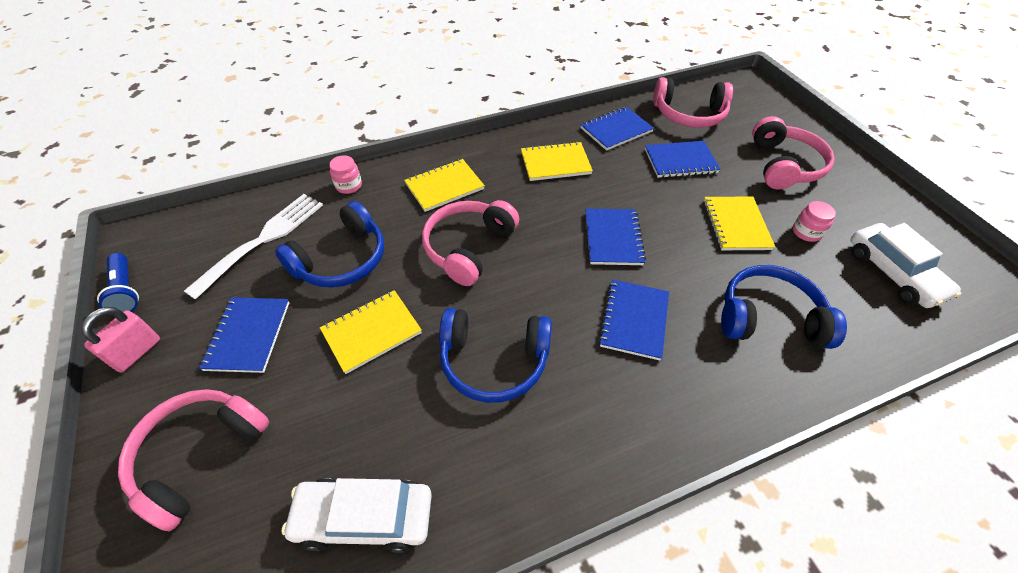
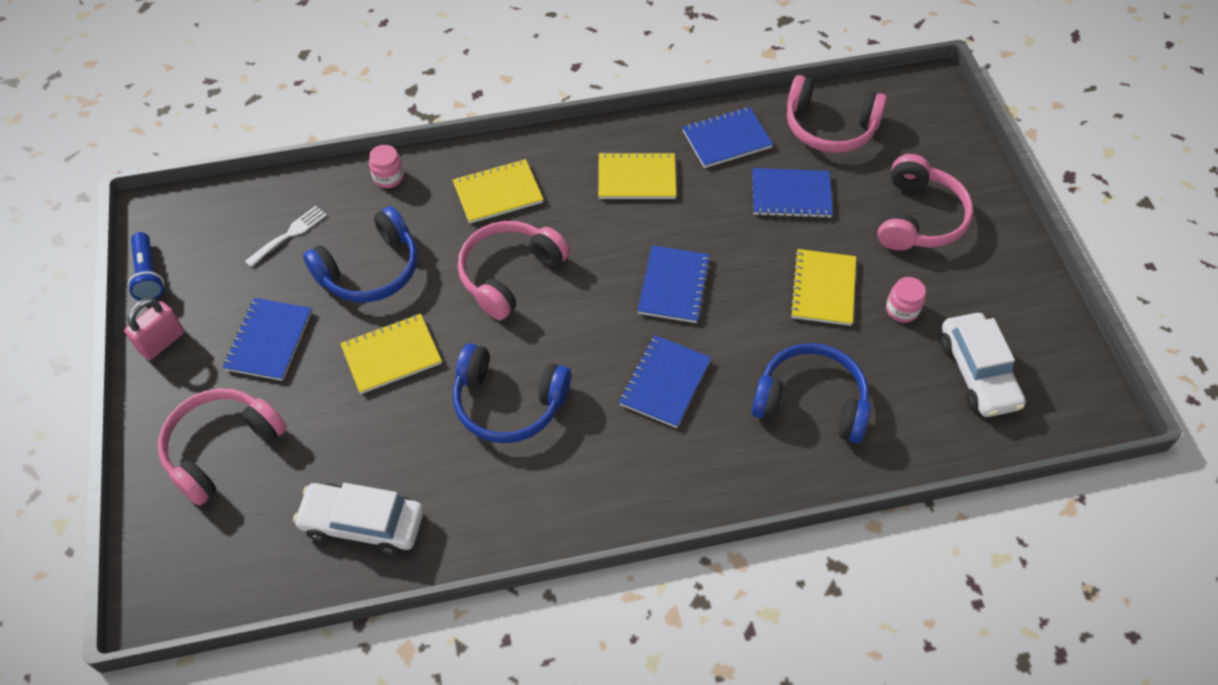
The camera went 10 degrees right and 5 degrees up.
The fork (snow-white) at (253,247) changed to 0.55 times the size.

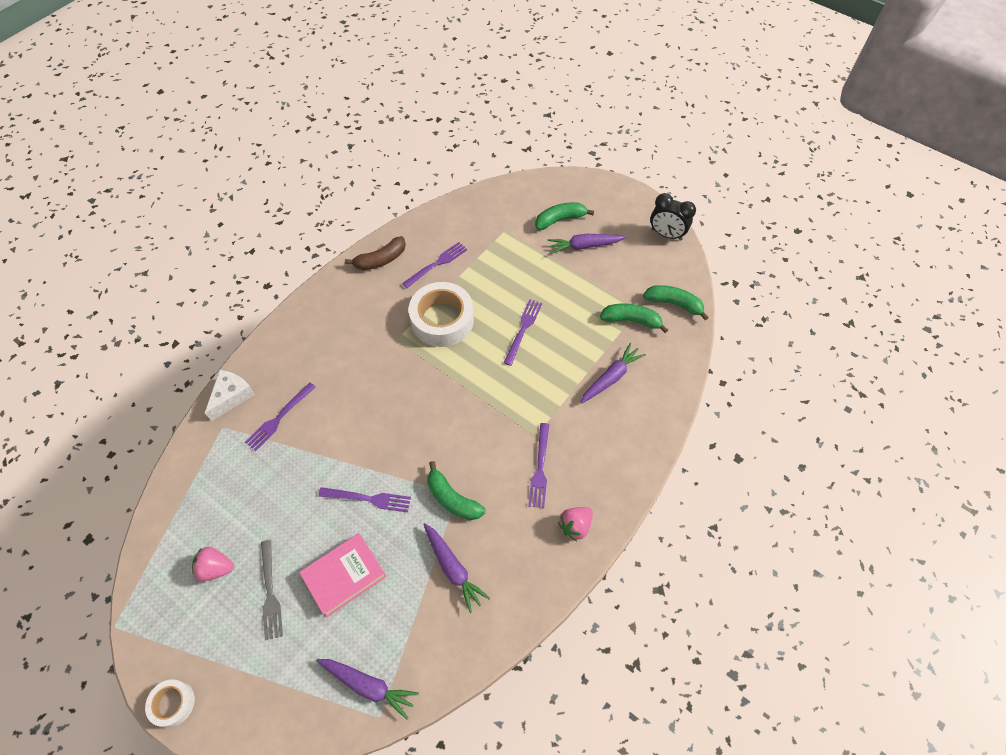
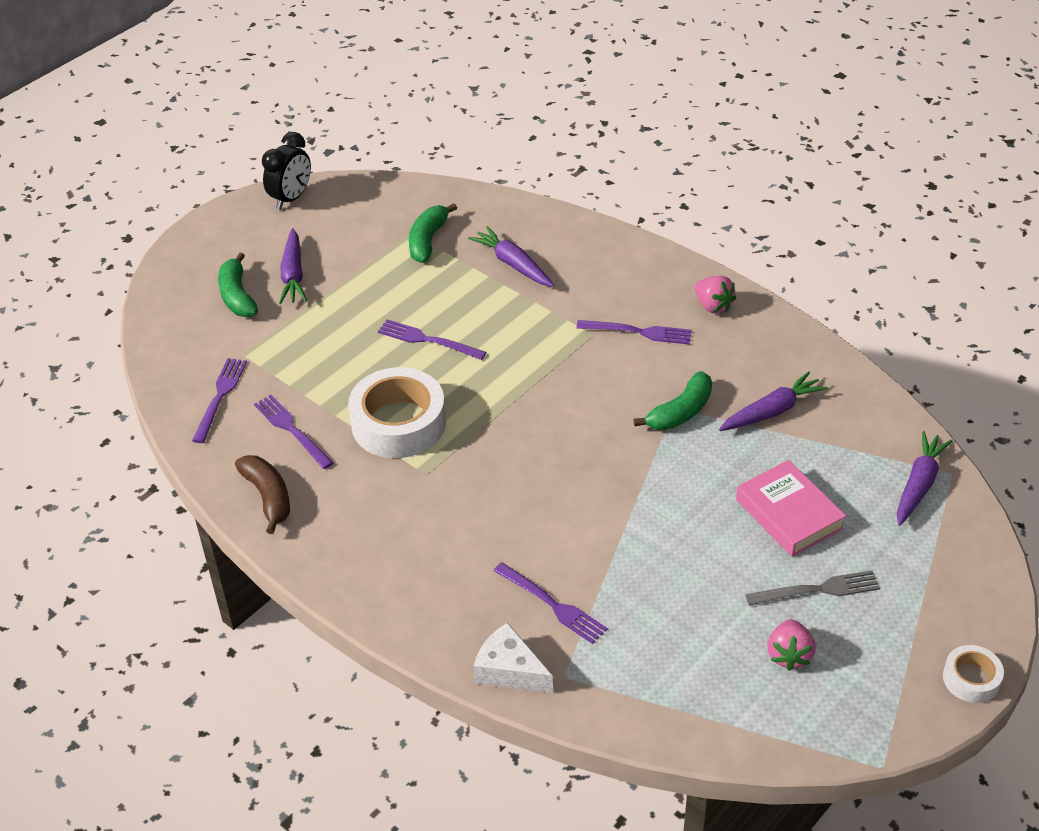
The camera went 85 degrees left and 15 degrees down.
The banana fruit (leaf-green) at (676,302) disappeared.
The fork (purple) moved from (364,499) to (219,400).

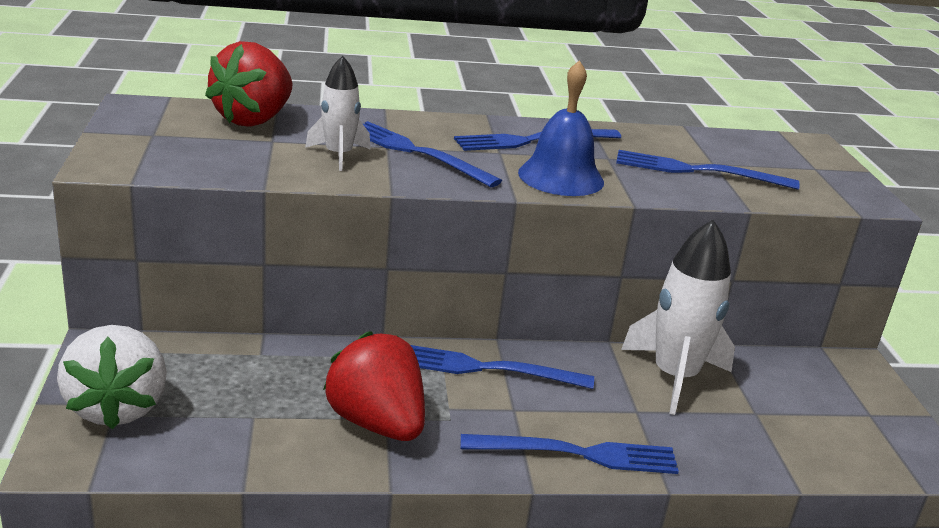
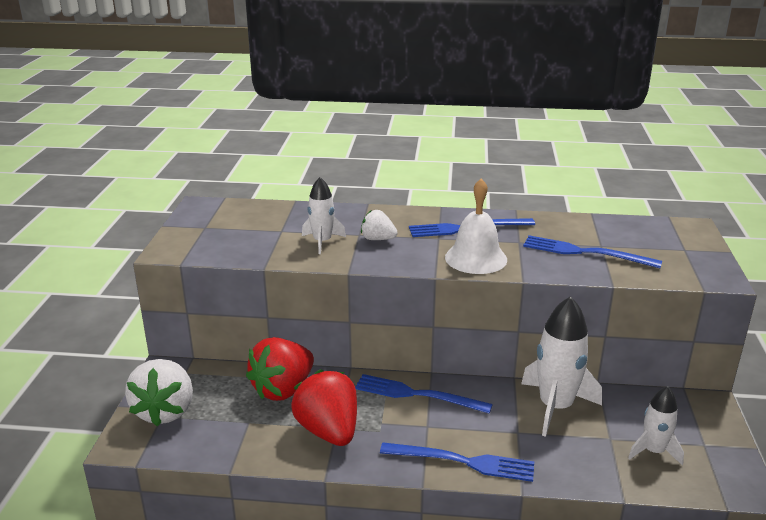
The camera went 15 degrees right and 0 degrees up.
The spaceship (snow-white) at (656,425) appeared.
The toy strawberry (red) moved from (248,84) to (280,369).
The fork (blue) at (432,154) was replaced by the toy strawberry (snow-white) at (379,225).
The school bell (blue) at (561,128) became the school bell (snow-white) at (476,226).

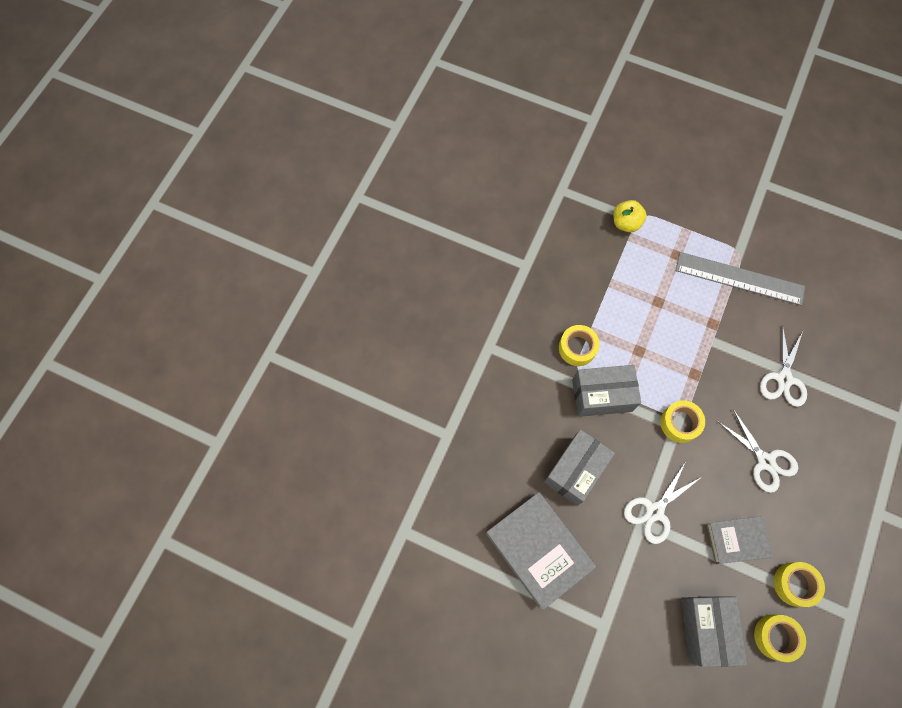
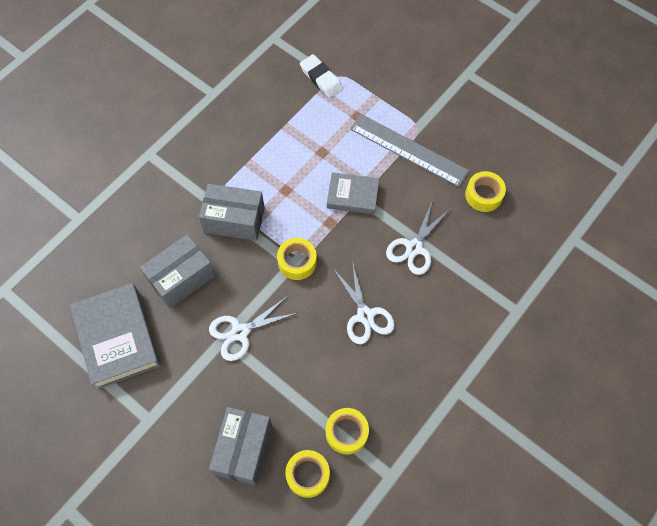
The camera went 15 degrees right and 5 degrees down.
The sticky tape (yellow) moved from (579,345) to (485,191).
The hardcover (gray) moved from (739,540) to (353,193).
The toy apple (yellow) at (630,216) was replaced by the eraser (snow-white) at (321,76).

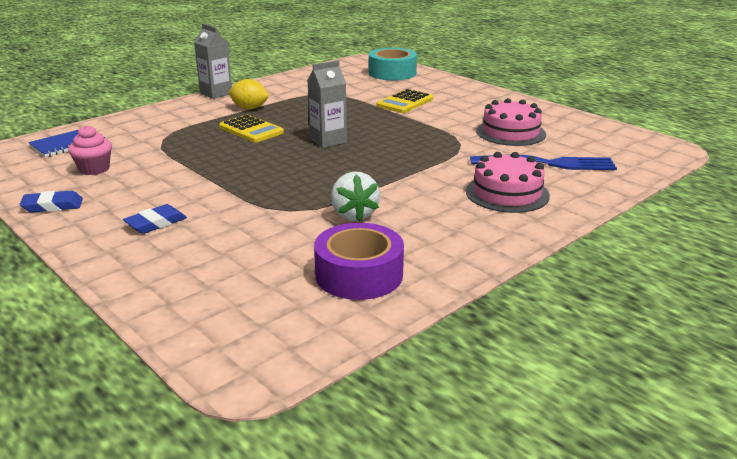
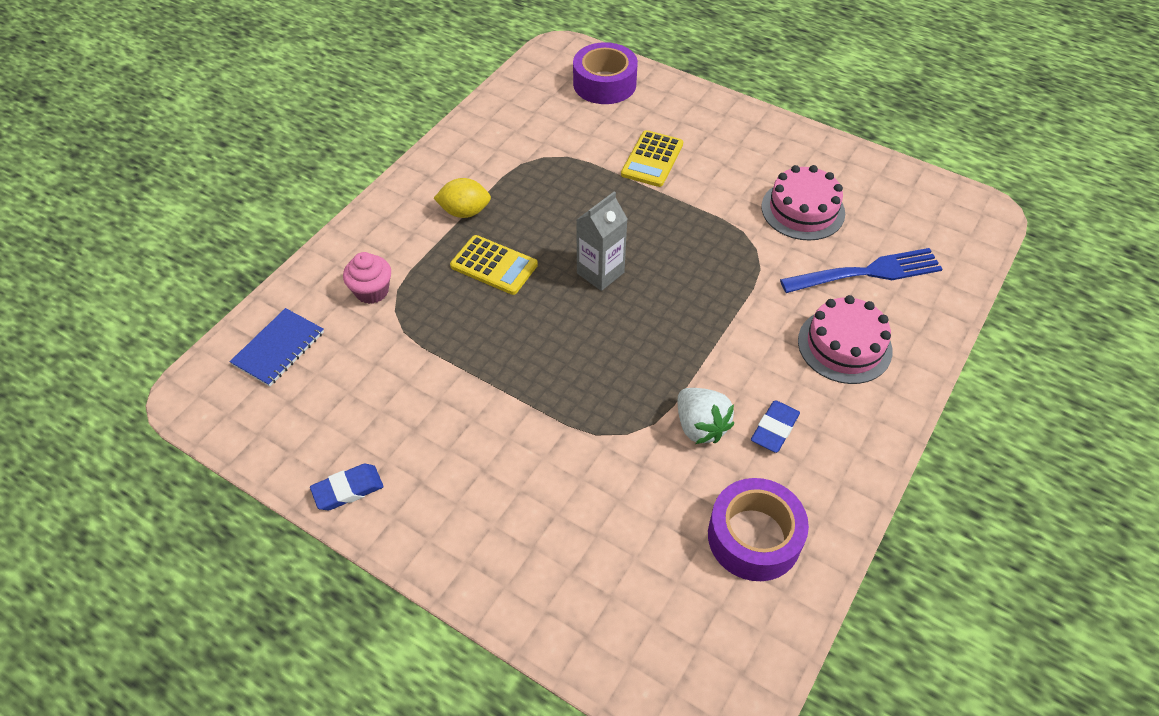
The camera went 15 degrees left and 25 degrees up.
The juice carton (gray) at (213,61) disappeared.
The fairy cake (rose-pink) moved from (90,150) to (367,278).
The eraser (blue) moved from (155,219) to (775,426).
The sticky tape (turquoise) at (393,64) became the sticky tape (purple) at (605,73).

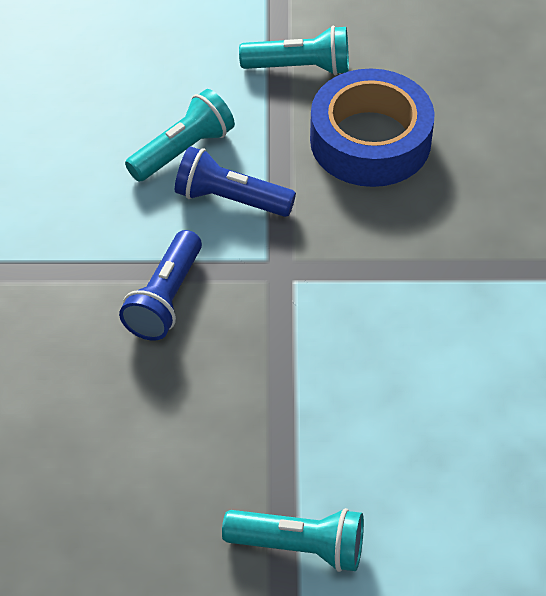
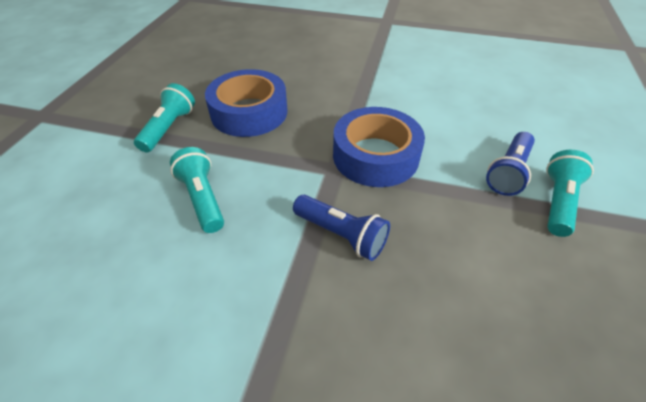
The camera went 75 degrees left and 5 degrees down.
The sticky tape (blue) at (379,147) appeared.
The torch (blue) moved from (235,181) to (510,164).

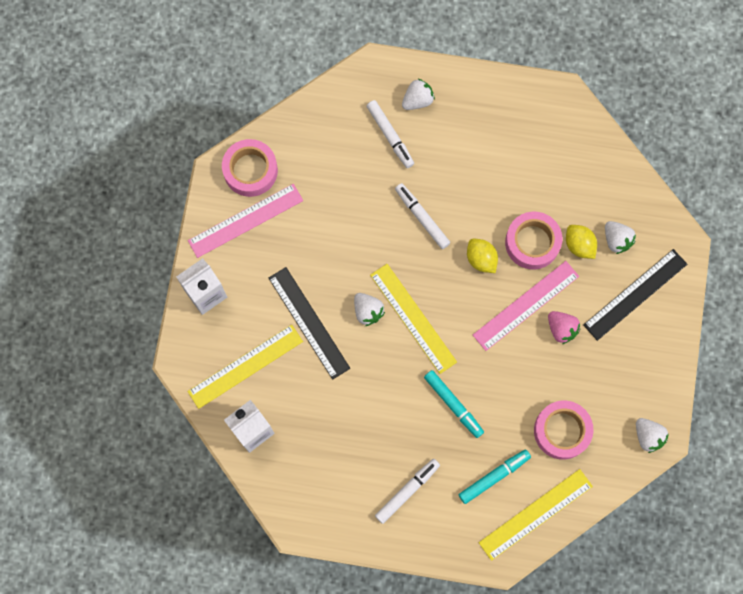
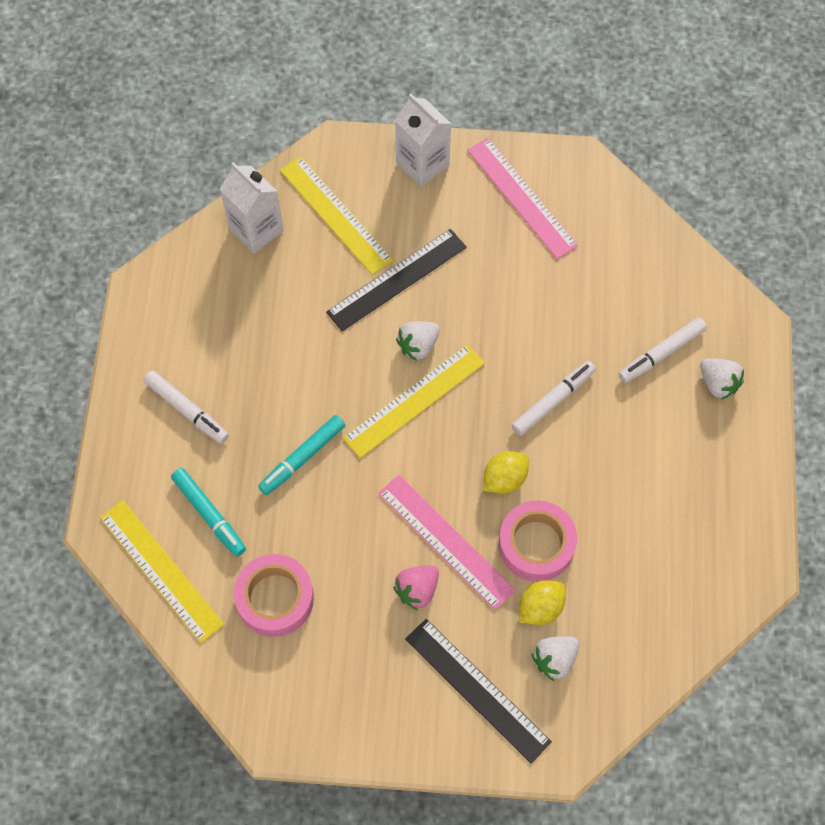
The camera went 85 degrees right and 10 degrees down.
The sticky tape (rose-pink) at (250,168) disappeared.
The toy strawberry (snow-white) at (652,435) disappeared.

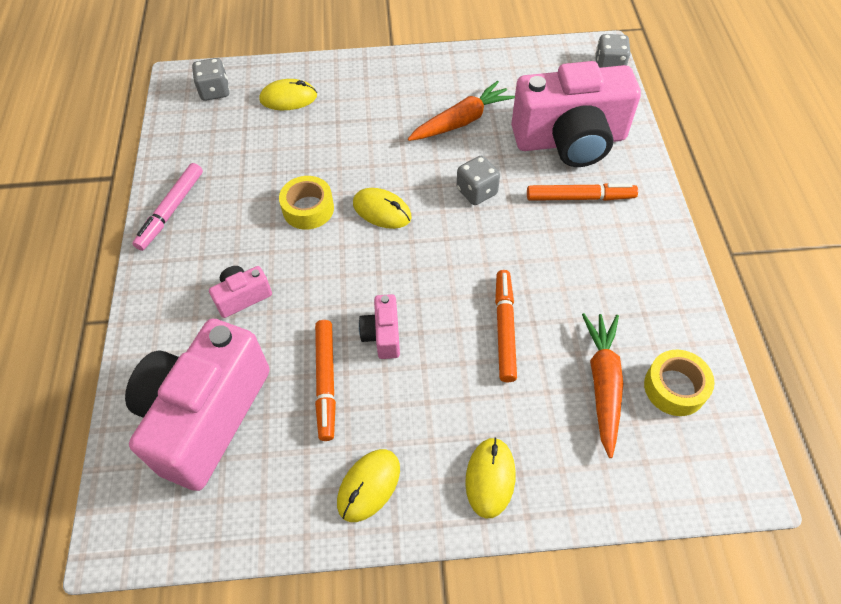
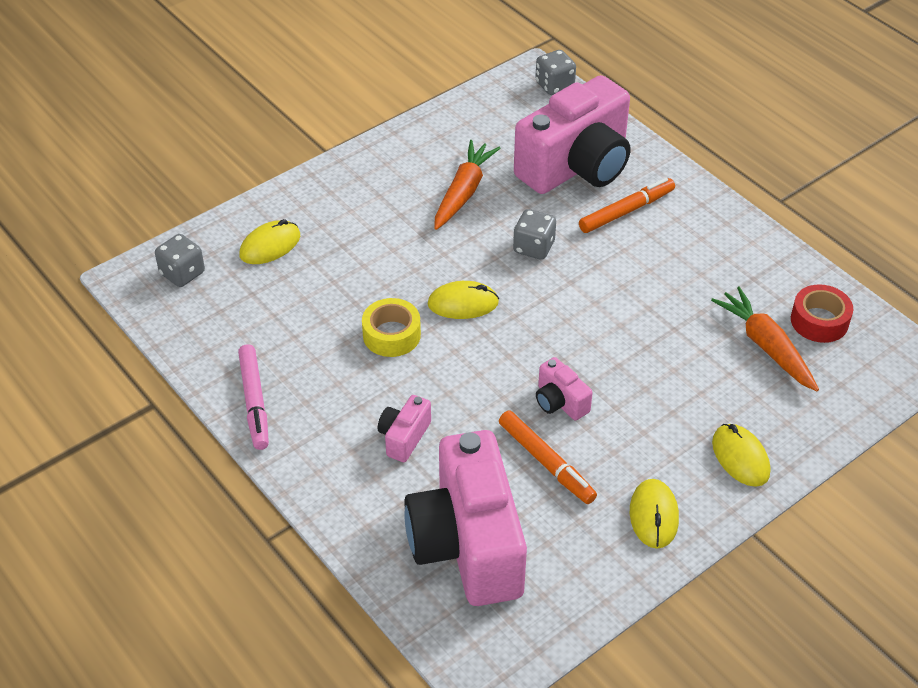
The camera went 35 degrees left and 10 degrees down.
The marker pen (bright orange) at (506,326) disappeared.
The sticky tape (yellow) at (679,383) became the sticky tape (red) at (822,313).

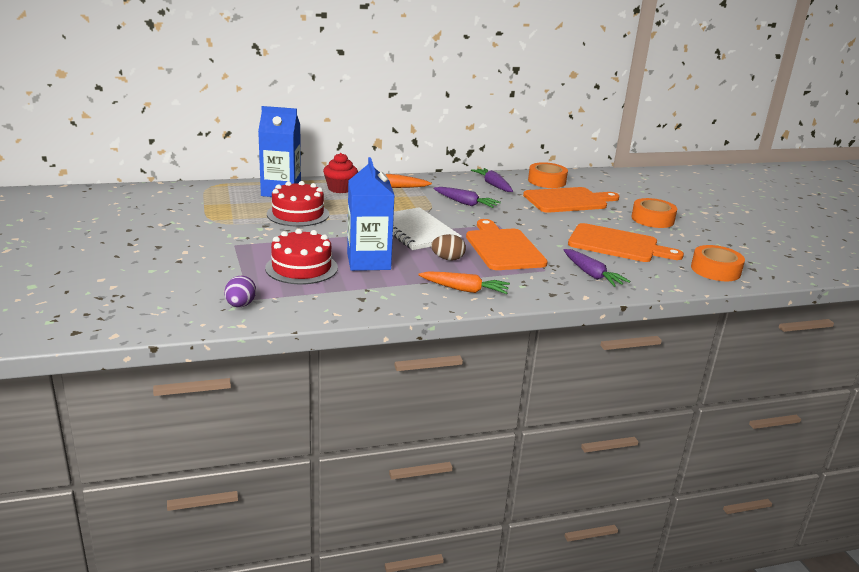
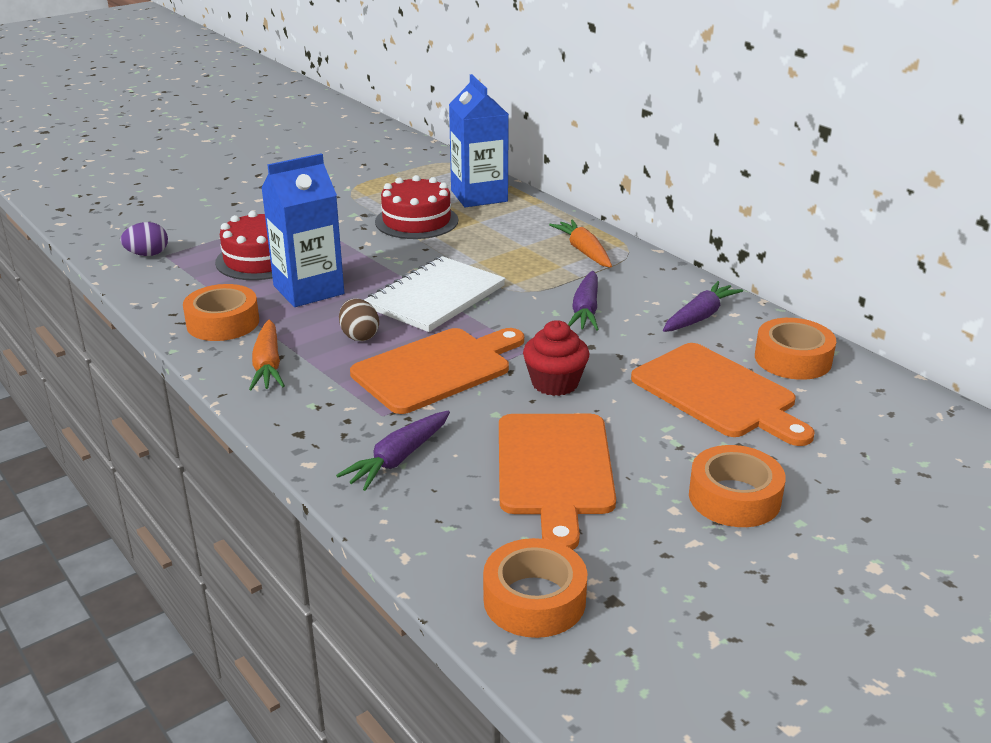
The camera went 70 degrees right and 5 degrees up.
The sticky tape (bright orange) at (221,312) appeared.
The fairy cake (red) moved from (340,173) to (556,358).

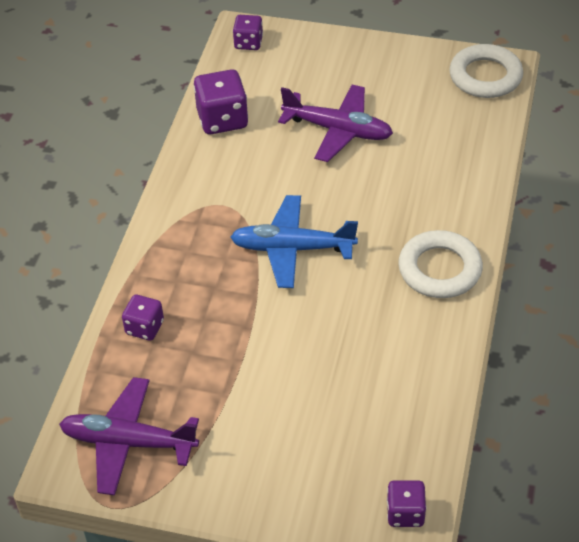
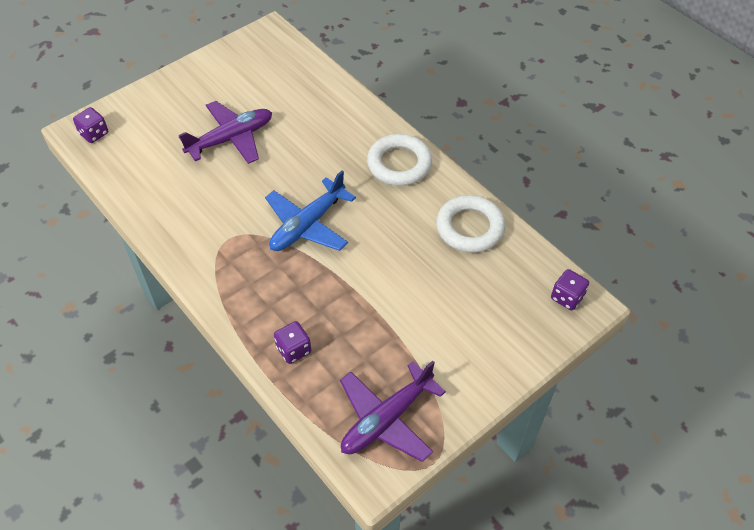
The camera went 55 degrees left and 5 degrees up.
The dice (purple) at (221,102) disappeared.
The hoop (snow-white) moved from (486,71) to (470,224).

